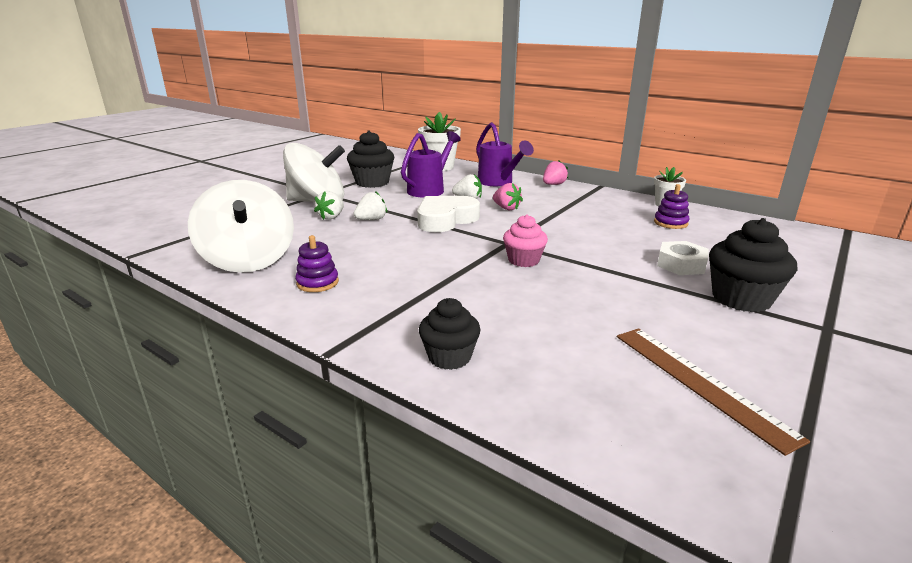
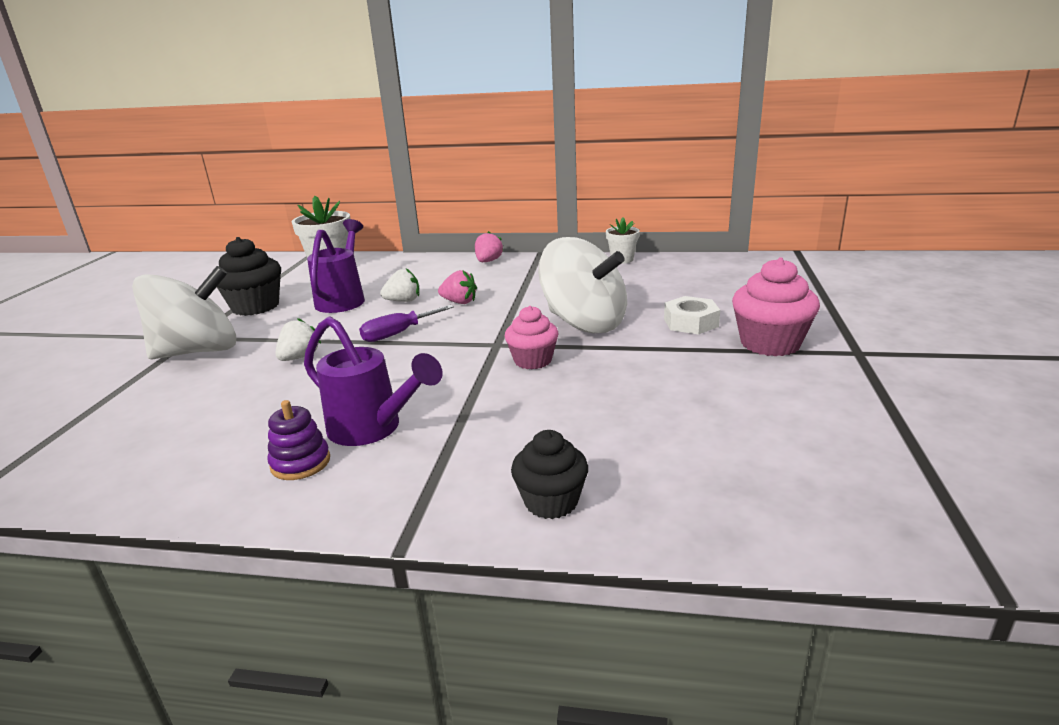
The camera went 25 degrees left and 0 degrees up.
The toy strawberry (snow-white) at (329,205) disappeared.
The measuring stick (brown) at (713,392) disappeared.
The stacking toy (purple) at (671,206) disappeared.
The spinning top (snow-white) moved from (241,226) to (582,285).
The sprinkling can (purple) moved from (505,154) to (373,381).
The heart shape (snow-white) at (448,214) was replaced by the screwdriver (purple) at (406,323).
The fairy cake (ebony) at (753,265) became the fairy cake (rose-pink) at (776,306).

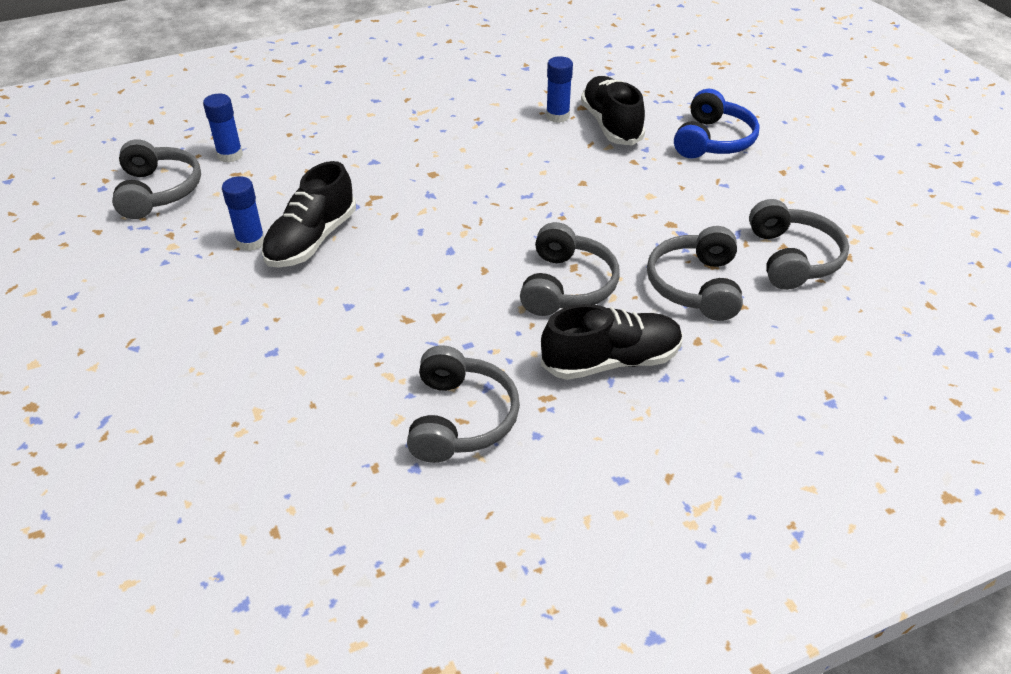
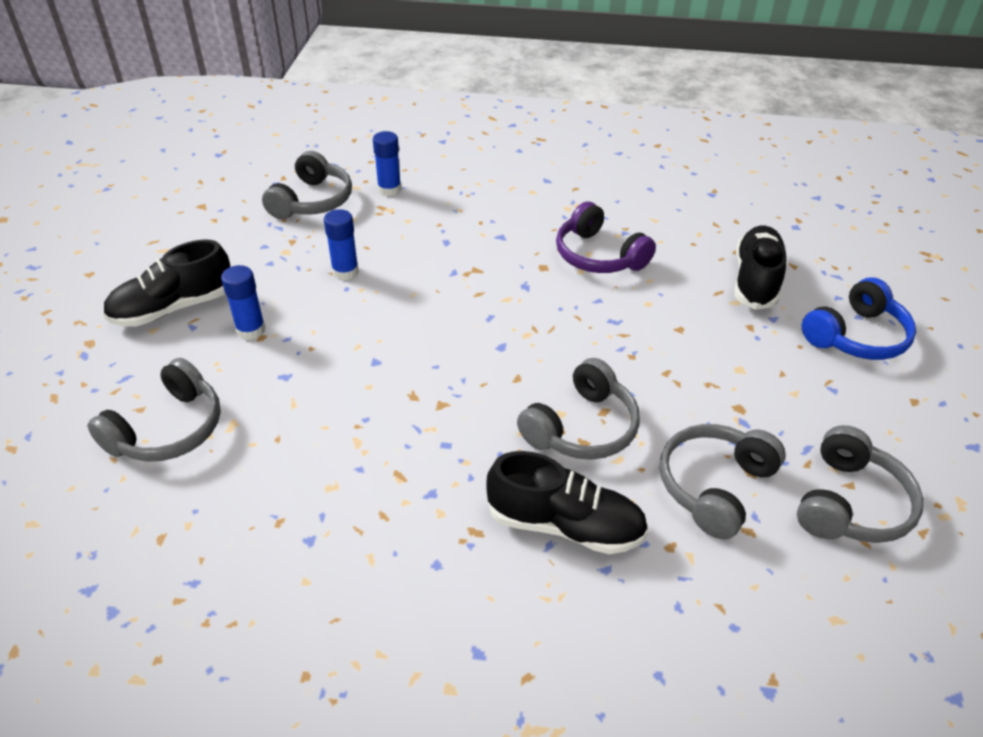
The camera went 30 degrees right and 0 degrees up.
The headphones (purple) at (606,237) appeared.
The sneaker (ebony) moved from (308,214) to (166,283).
The headphones (gray) moved from (463,404) to (154,410).
The glue (blue) moved from (559,89) to (243,302).

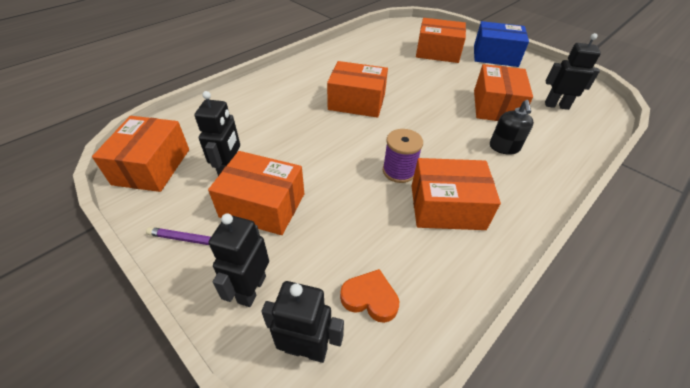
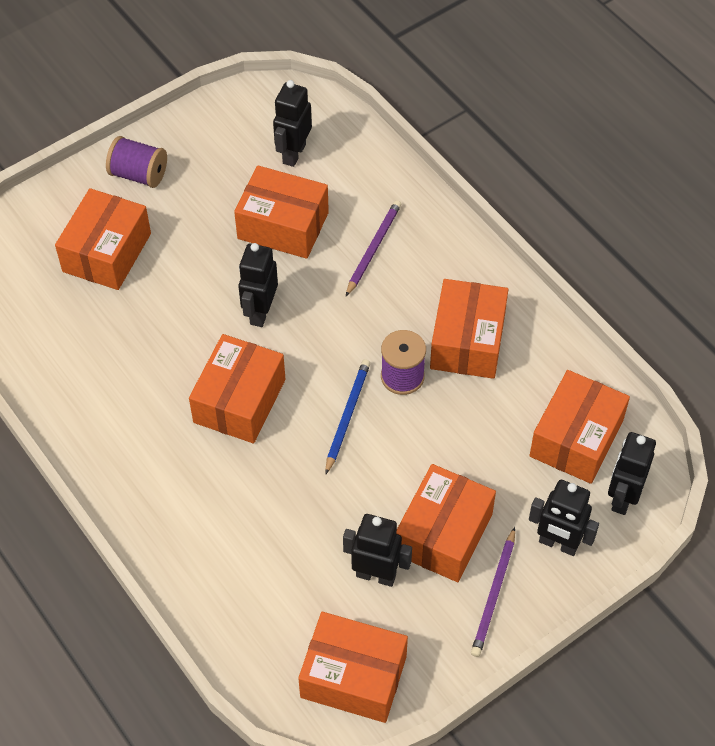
The camera went 80 degrees left and 10 degrees up.
The toy robot (ebony) at (258,285) appeared.
The wooden pencil (blue) at (347,417) appeared.
The heart shape (bright orange) at (369,296) was replaced by the box (bright orange) at (580,427).
The box (blue) at (501,44) was replaced by the reel of thread (purple) at (136,162).
The soap dispenser (ebony) at (512,127) was replaced by the wooden pencil (purple) at (373,248).

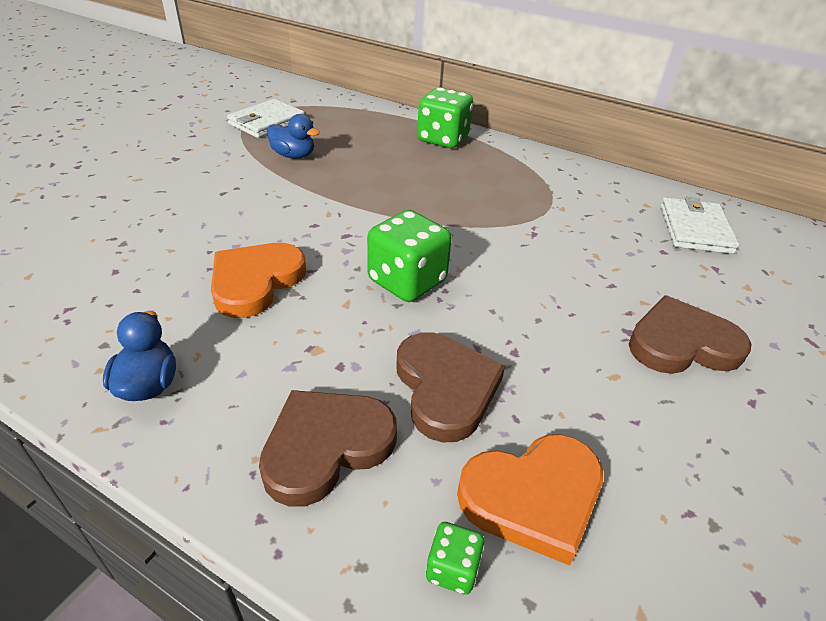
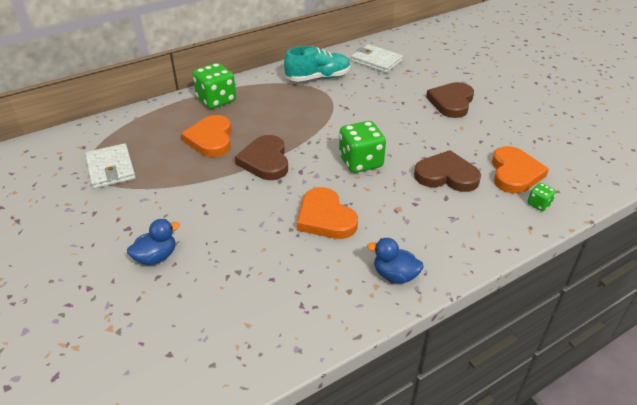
The camera went 60 degrees left and 0 degrees up.
The heart shape (bright orange) at (206,136) appeared.
The sneaker (turquoise) at (317,64) appeared.
The heart shape (brown) moved from (328,448) to (261,157).
The toy duck (blue) moved from (293,136) to (153,242).

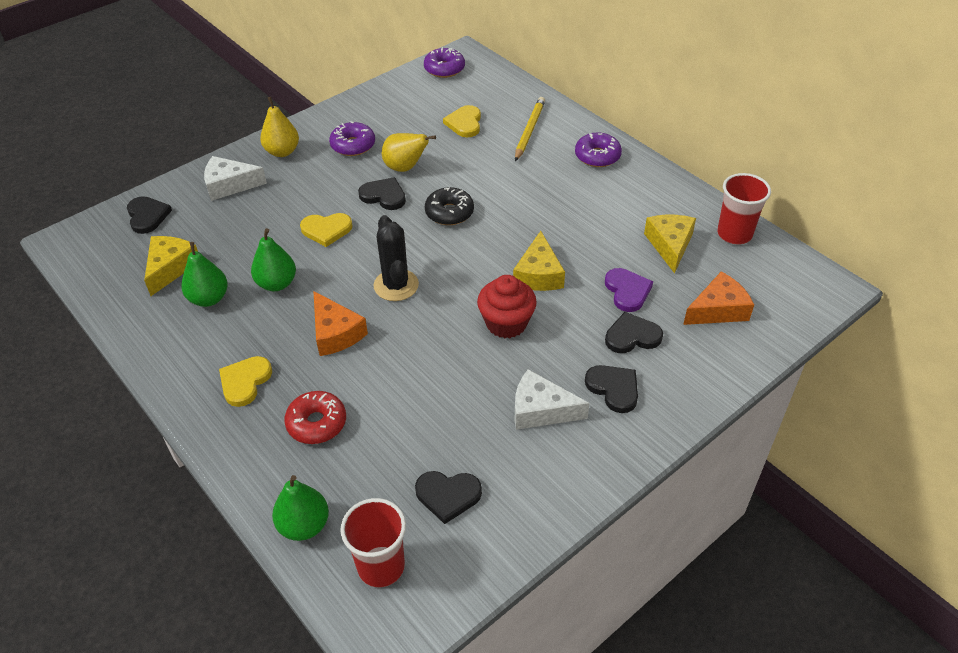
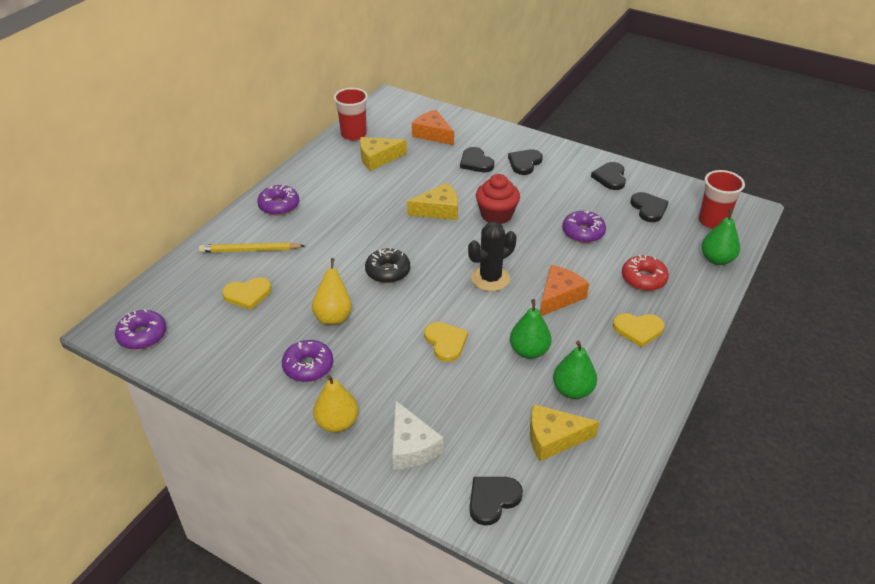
The camera went 110 degrees left and 5 degrees down.
The cheese wedge (snow-white) at (552,399) disappeared.
The heart shape (purple) at (629,290) disappeared.
The donut (purple) at (584,227) appeared.
The heart shape (ebony) moved from (382,193) to (608,176).

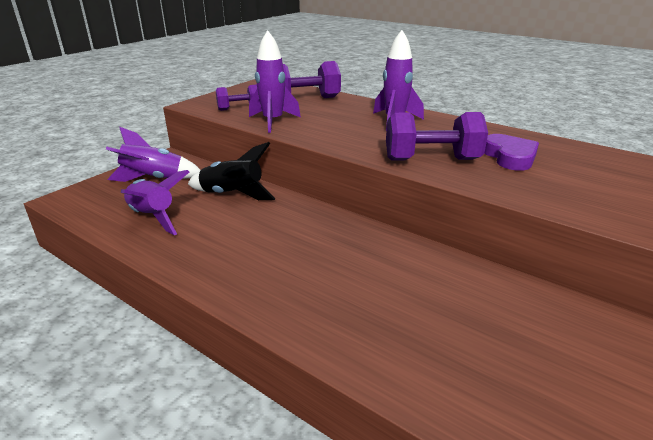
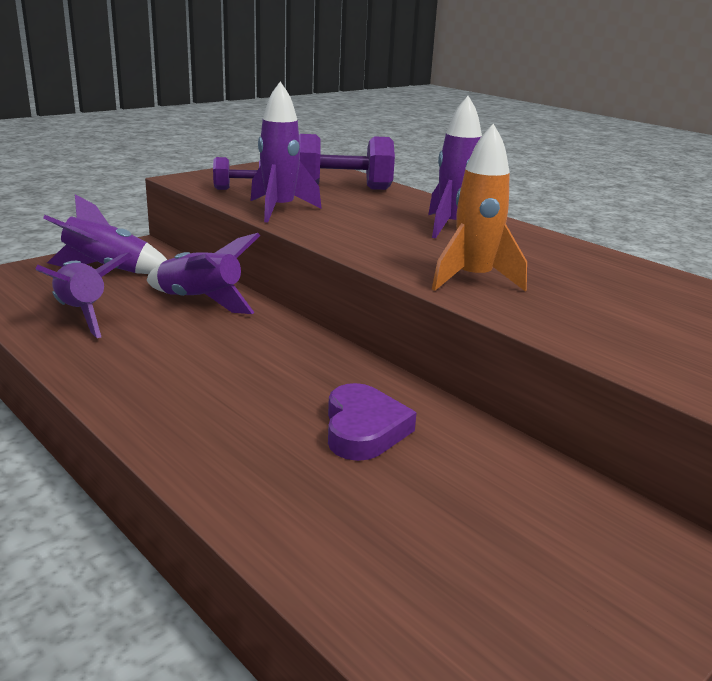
The camera went 10 degrees right and 5 degrees down.
The heart shape (purple) moved from (511,152) to (372,422).
The dumbbell (purple) at (437,136) was replaced by the spaceship (bright orange) at (479,208).
The spaceship (ebony) at (232,171) became the spaceship (purple) at (203,273).

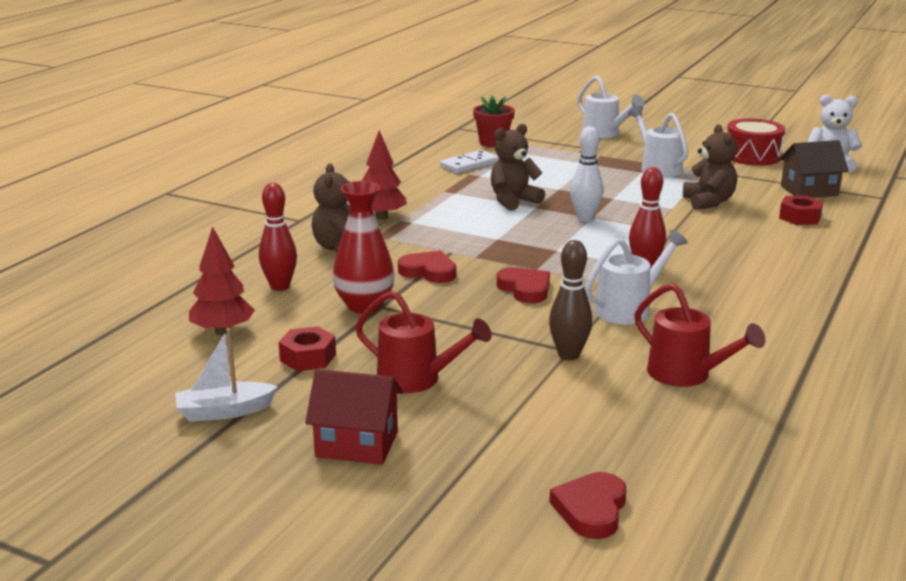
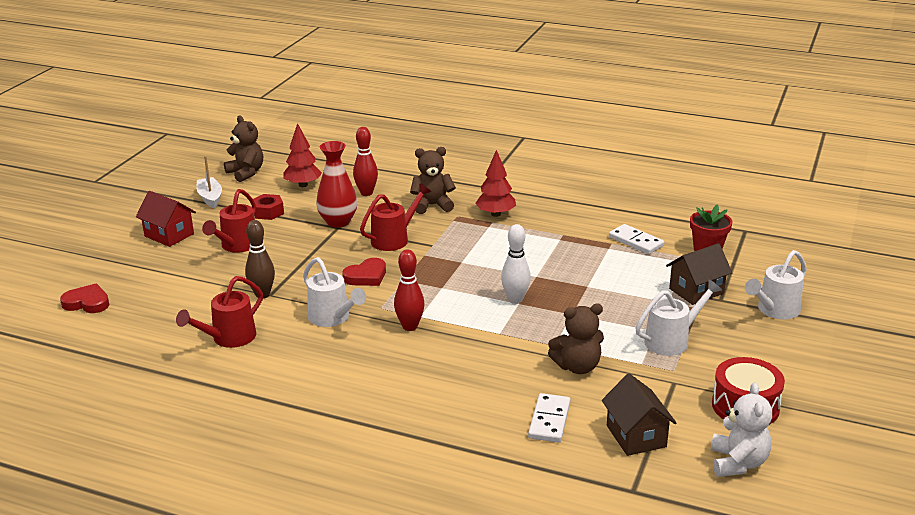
The camera went 85 degrees right and 5 degrees up.
The cottage (brown) at (699,274) appeared.
The teddy (brown) moved from (518,167) to (243,149).
The heart shape (red) at (427,267) was replaced by the sprinkling can (red) at (395,217).
The hexagon nut (red) at (801,210) was replaced by the domino (snow-white) at (549,418).
The cottage (red) at (354,417) turned 60 degrees counterclockwise.

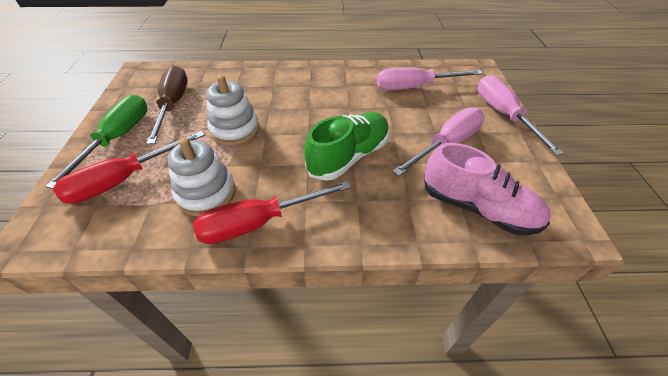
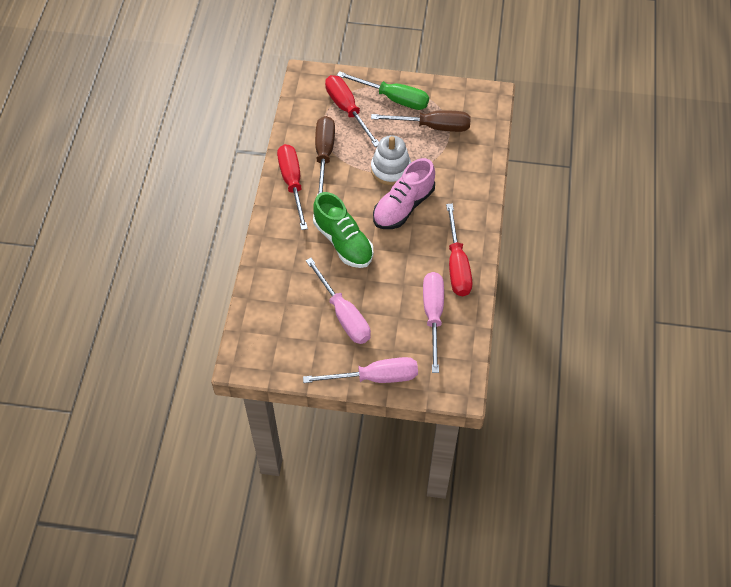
The camera went 100 degrees right and 10 degrees up.
The screwdriver (red) at (459,250) appeared.
The sneaker (rose-pink) moved from (487,189) to (404,193).
The stacking toy (snow-white) at (201,177) was replaced by the screwdriver (brown) at (325,155).

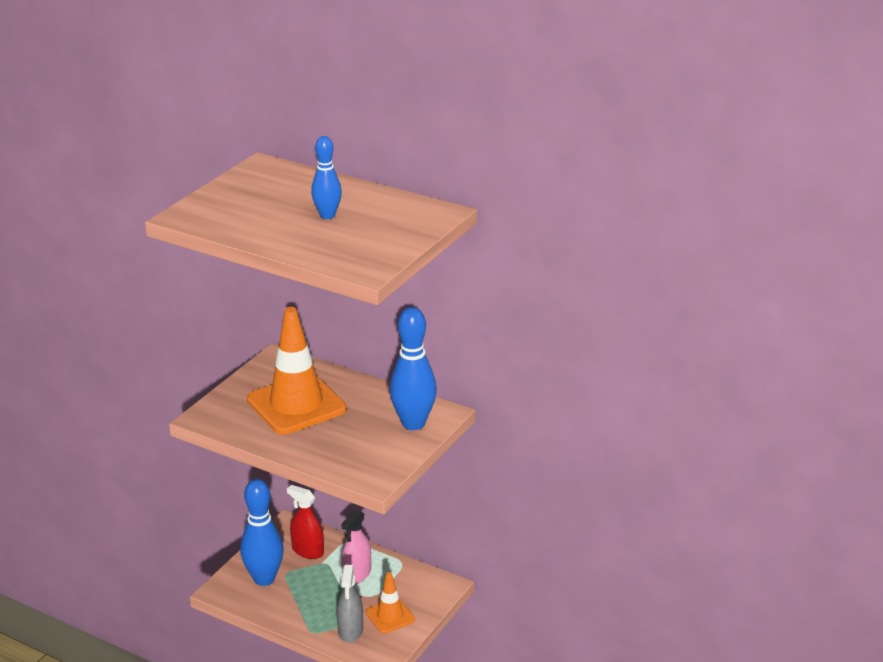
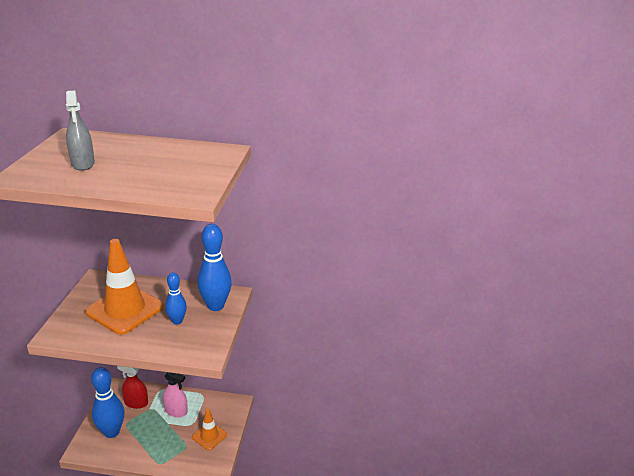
The camera went 25 degrees left and 0 degrees up.
The bowling pin (blue) moved from (326,177) to (176,298).
The spray cleaner (gray) moved from (350,604) to (80,131).
The spray cleaner (rose-pink) at (356,547) turned 75 degrees counterclockwise.

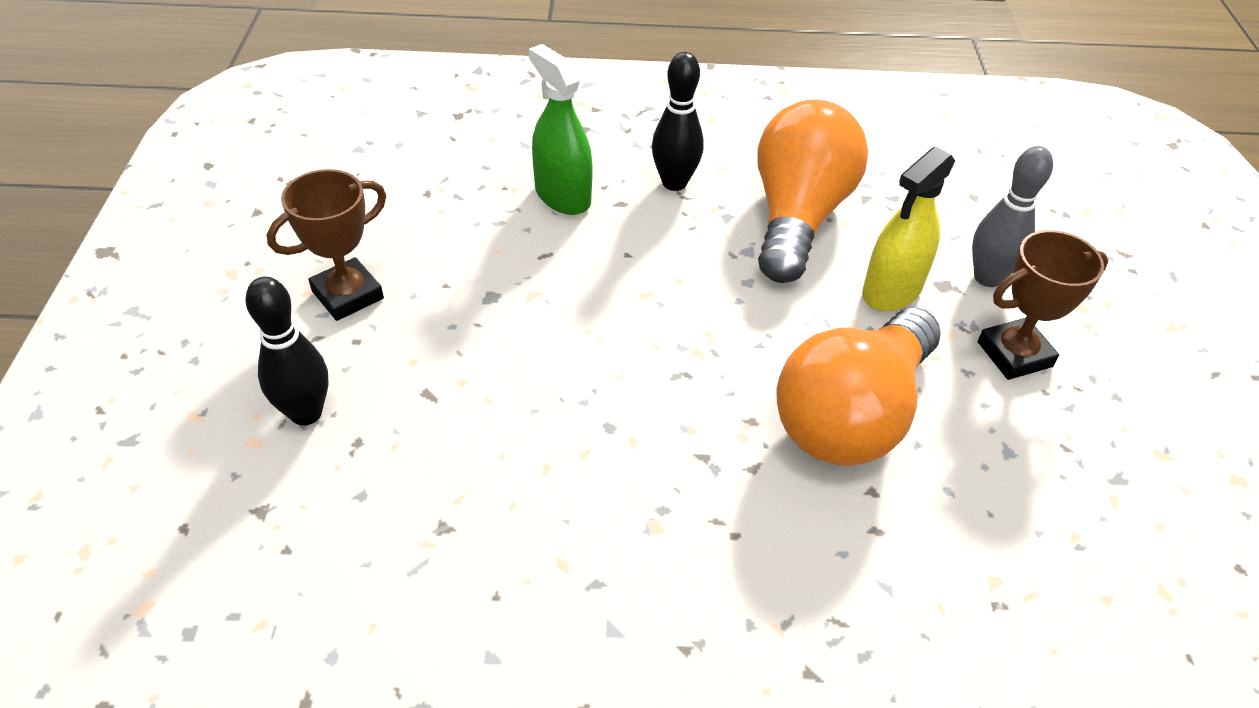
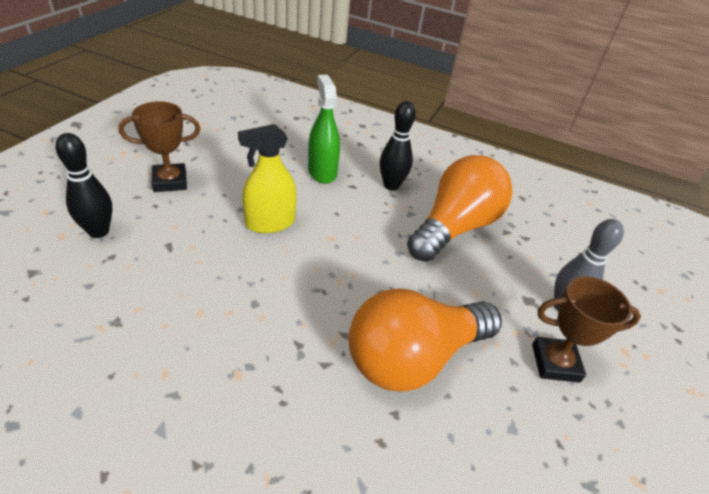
The camera went 20 degrees right and 5 degrees down.
The spray cleaner (yellow) moved from (908,229) to (267,178).

